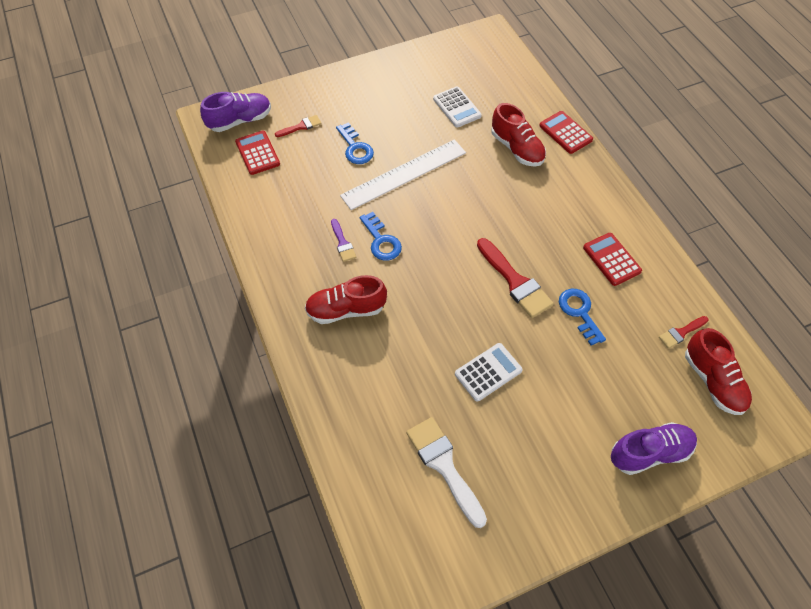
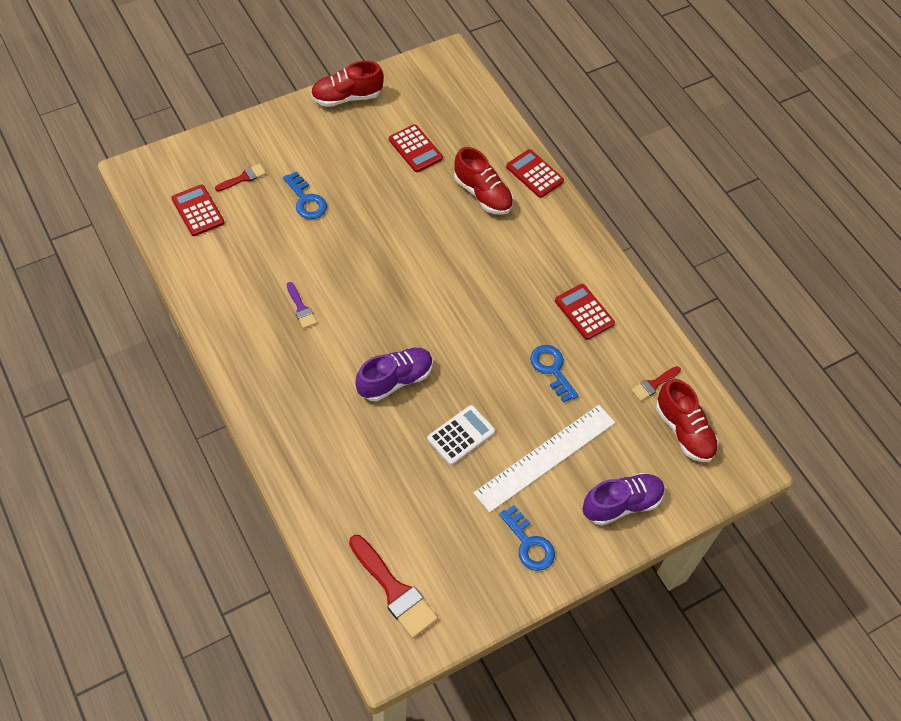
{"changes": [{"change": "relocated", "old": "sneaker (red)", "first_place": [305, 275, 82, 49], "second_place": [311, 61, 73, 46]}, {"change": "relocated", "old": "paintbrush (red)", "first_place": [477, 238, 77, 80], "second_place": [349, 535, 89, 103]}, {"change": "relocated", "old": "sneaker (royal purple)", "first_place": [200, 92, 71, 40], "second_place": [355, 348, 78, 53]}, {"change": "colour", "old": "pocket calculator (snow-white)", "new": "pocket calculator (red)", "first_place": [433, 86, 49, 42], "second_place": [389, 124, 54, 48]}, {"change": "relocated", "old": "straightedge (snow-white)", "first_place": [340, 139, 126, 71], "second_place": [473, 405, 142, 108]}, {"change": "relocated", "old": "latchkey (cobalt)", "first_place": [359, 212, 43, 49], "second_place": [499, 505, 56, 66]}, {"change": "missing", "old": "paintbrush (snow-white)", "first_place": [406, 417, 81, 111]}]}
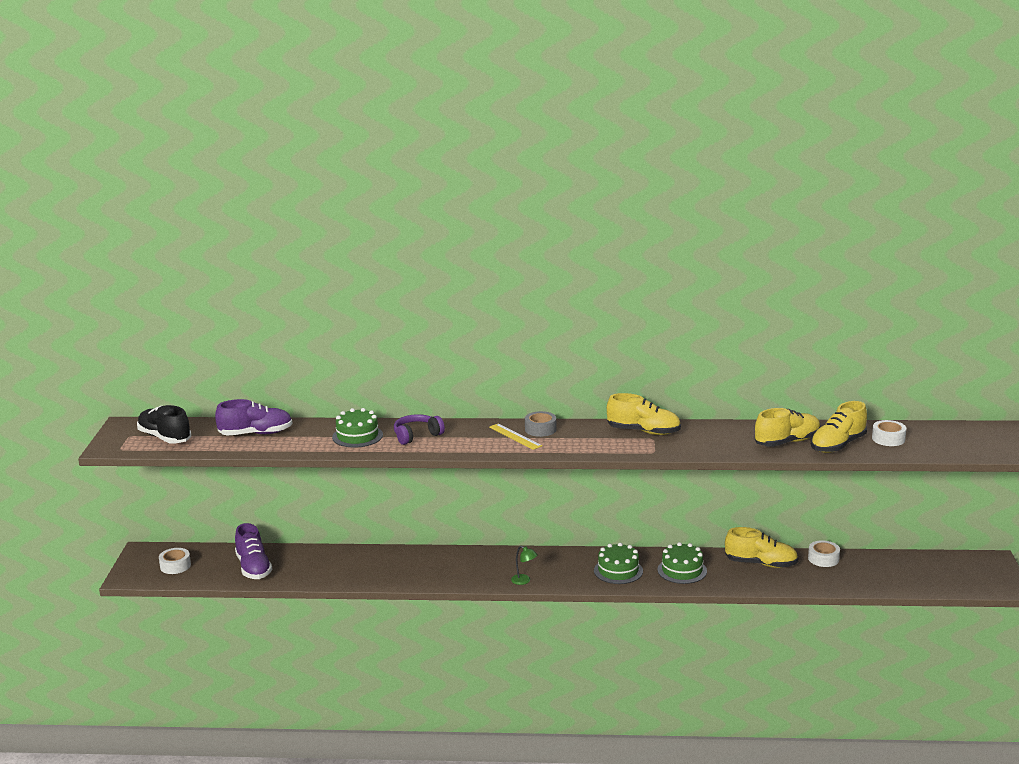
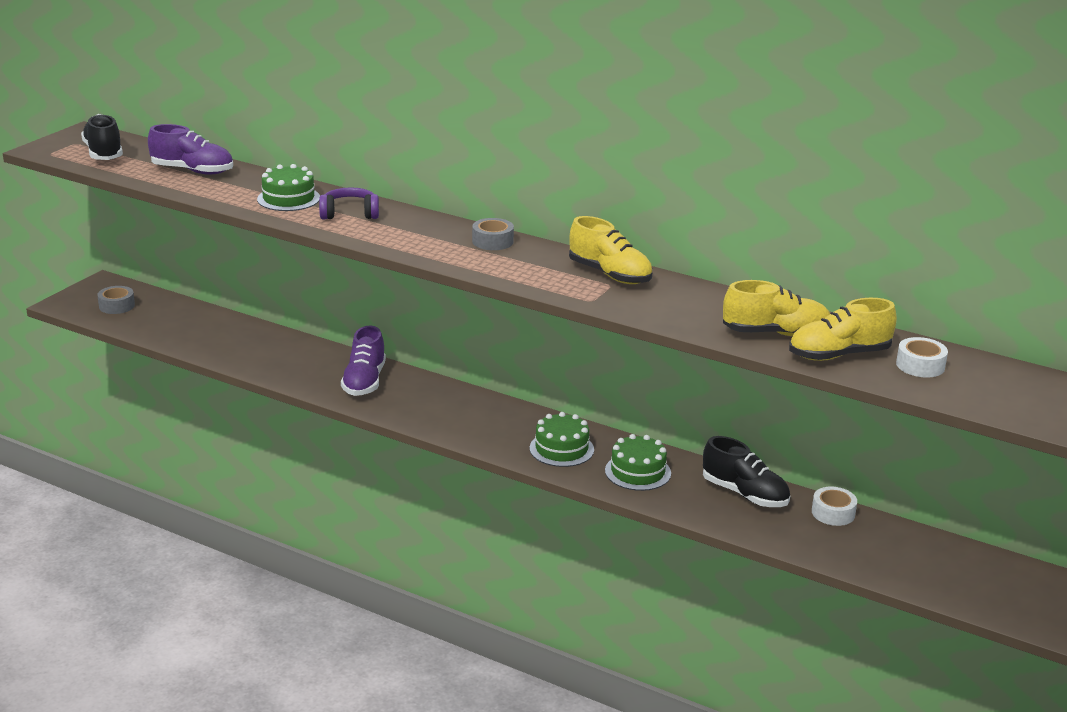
{"changes": [{"change": "colour", "old": "sticky tape (snow-white)", "new": "sticky tape (ash-grey)", "first_place": [159, 548, 32, 26], "second_place": [98, 286, 37, 28]}, {"change": "relocated", "old": "sneaker (royal purple)", "first_place": [235, 523, 37, 56], "second_place": [341, 326, 45, 70]}, {"change": "colour", "old": "sneaker (yellow)", "new": "sneaker (ebony)", "first_place": [725, 527, 73, 41], "second_place": [703, 436, 87, 71]}, {"change": "missing", "old": "straightedge (yellow)", "first_place": [489, 424, 53, 26]}, {"change": "missing", "old": "reading lamp (leaf-green)", "first_place": [511, 546, 27, 39]}]}
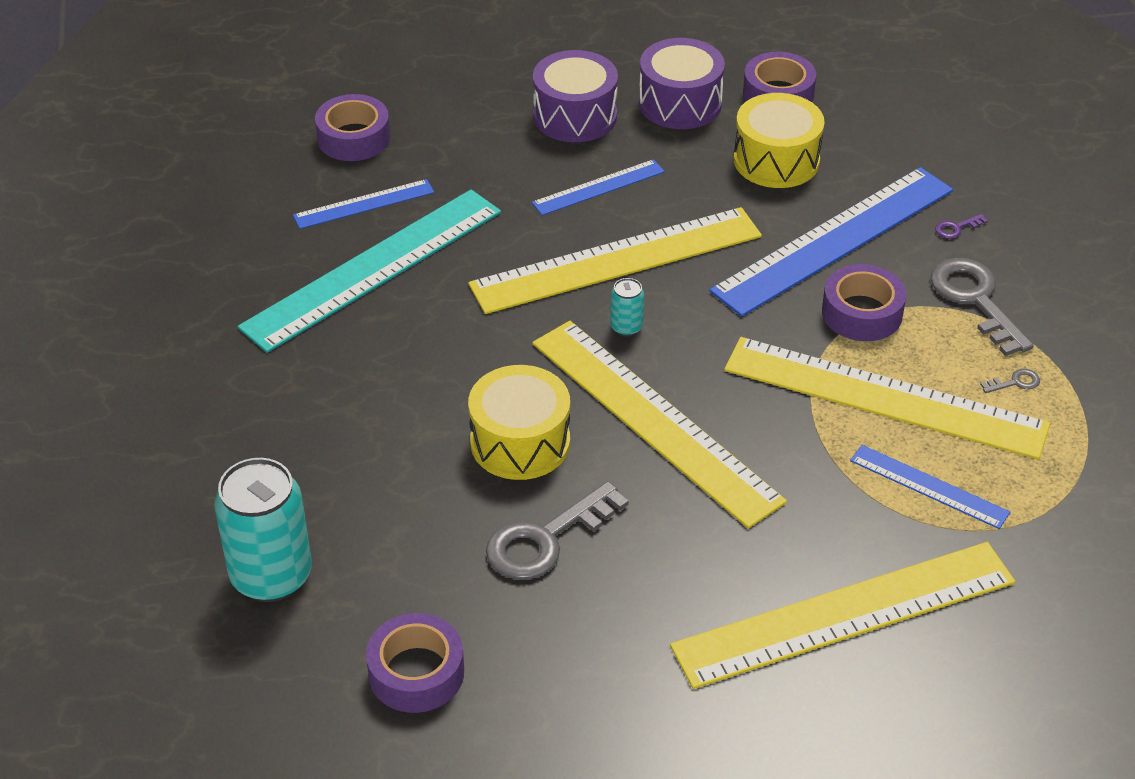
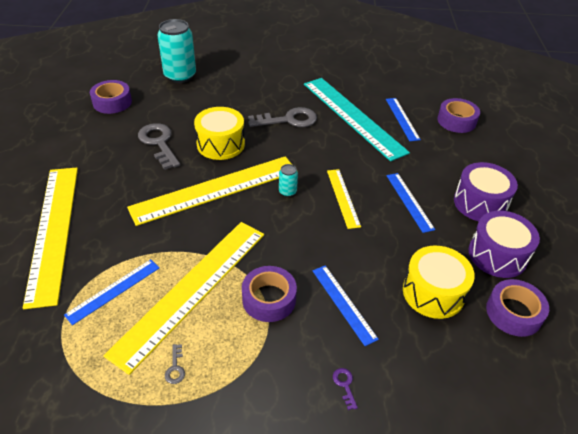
{"changes": [{"change": "relocated", "old": "latchkey (ash-grey)", "first_place": [931, 258, 103, 98], "second_place": [248, 107, 69, 20]}, {"change": "size", "old": "straightedge (cobalt)", "first_place": [709, 167, 244, 150], "second_place": [312, 265, 67, 81], "factor": 0.49}, {"change": "size", "old": "straightedge (yellow)", "first_place": [468, 207, 294, 107], "second_place": [327, 169, 34, 60], "factor": 0.49}]}
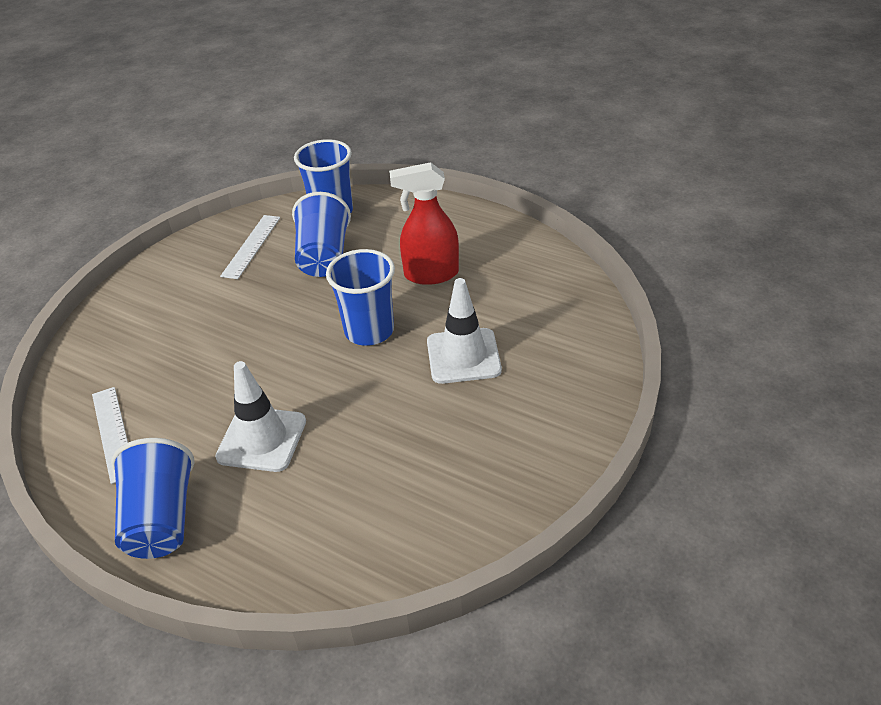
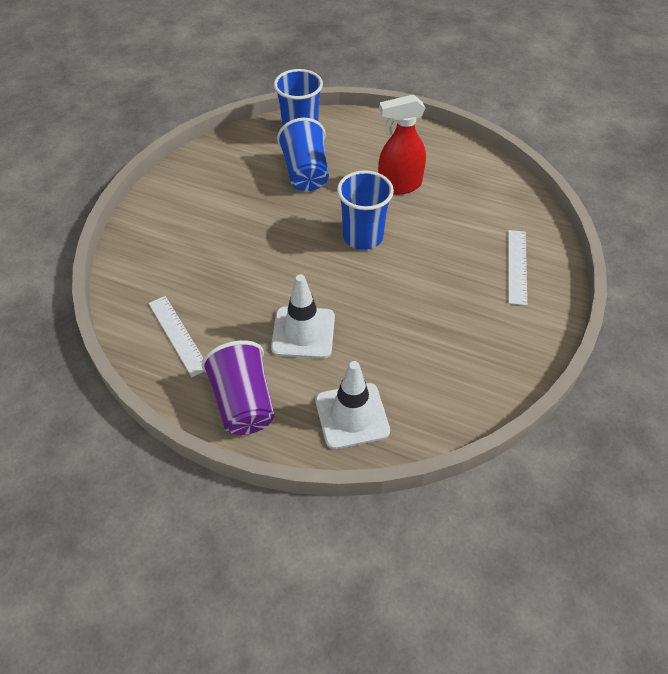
{"changes": [{"change": "colour", "old": "beaker (cobalt)", "new": "beaker (royal purple)", "first_place": [111, 438, 83, 121], "second_place": [201, 340, 73, 95]}, {"change": "relocated", "old": "traffic cone (snow-white)", "first_place": [427, 278, 75, 106], "second_place": [315, 361, 75, 88]}, {"change": "relocated", "old": "straightedge (snow-white)", "first_place": [220, 215, 60, 64], "second_place": [508, 230, 19, 76]}]}
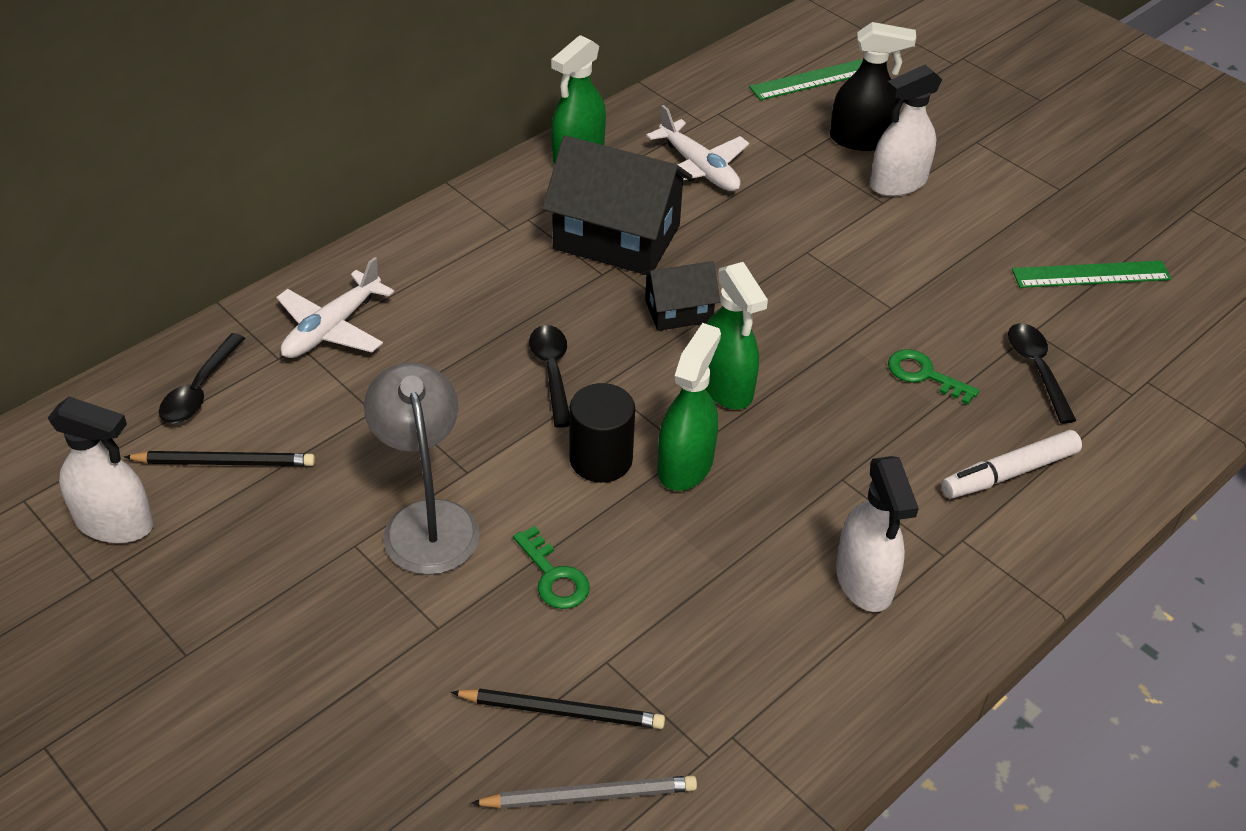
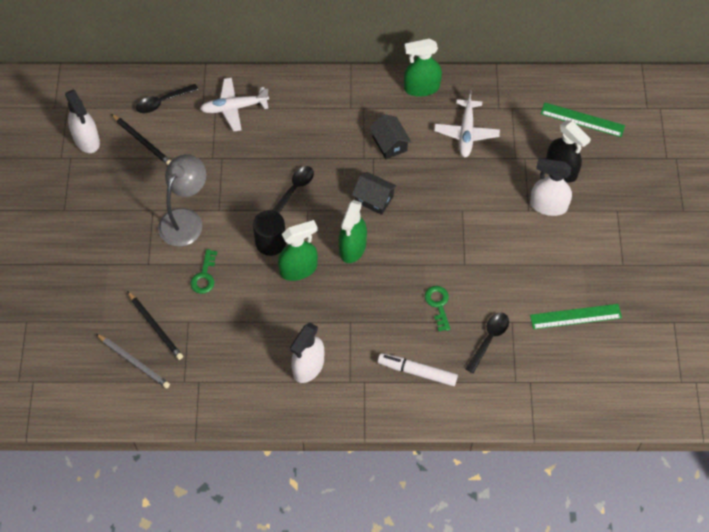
{"changes": [{"change": "size", "old": "cottage (ebony)", "first_place": [542, 136, 150, 139], "second_place": [369, 114, 42, 45], "factor": 0.53}, {"change": "spun", "old": "straightedge (leaf-green)", "first_place": [1012, 261, 159, 27], "second_place": [530, 304, 92, 25], "degrees": -45}]}
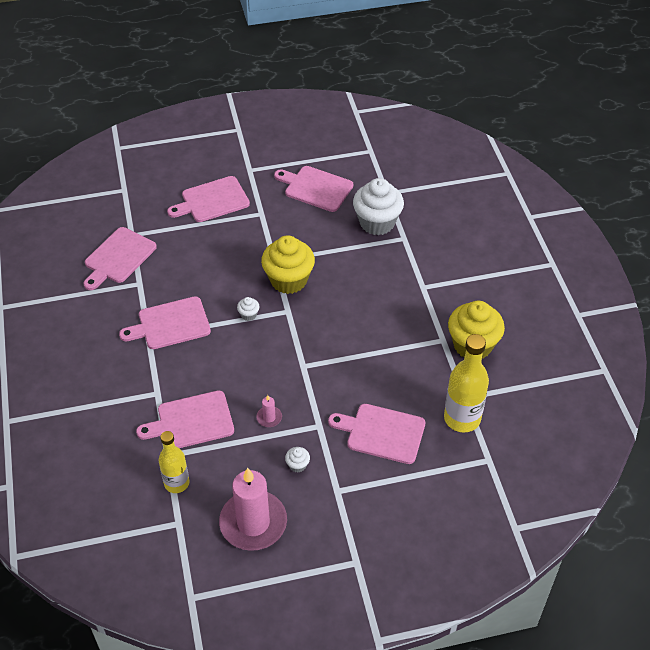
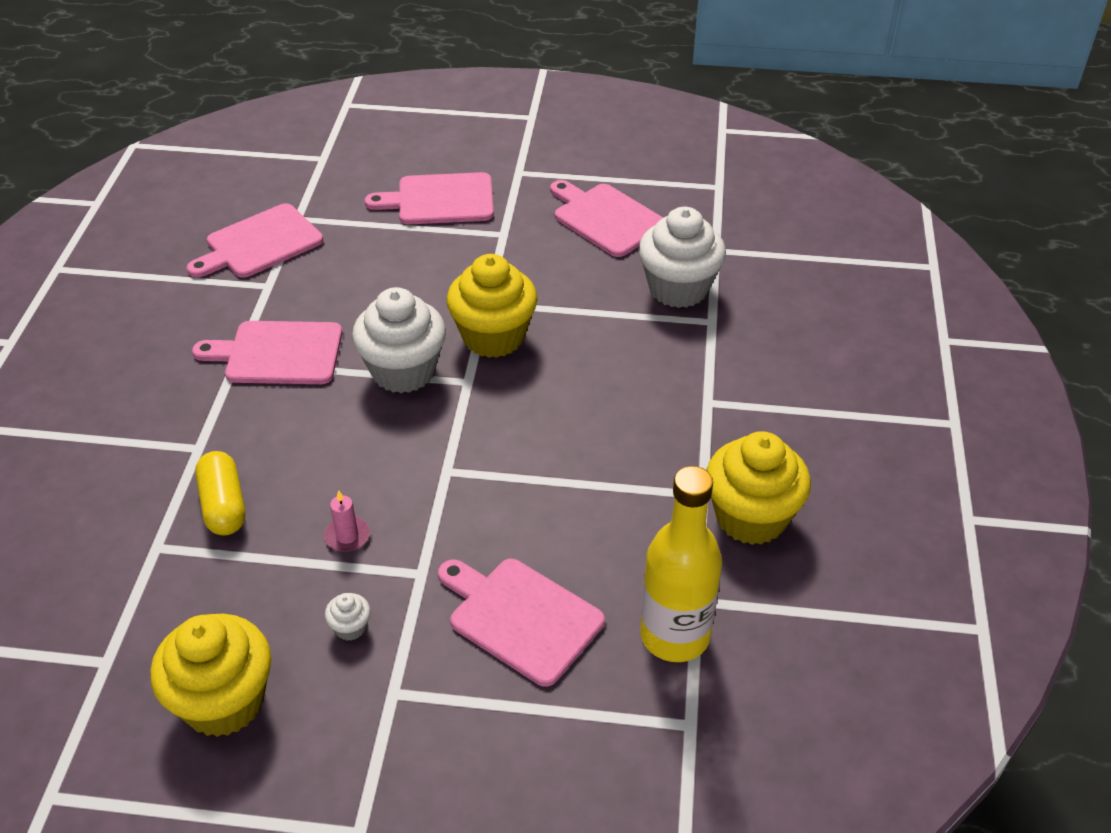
{"changes": [{"change": "exchanged", "old": "wax candle (pink)", "new": "fairy cake (yellow)", "first_place": [219, 468, 68, 83], "second_place": [150, 614, 121, 123]}, {"change": "exchanged", "old": "chopping board (pink)", "new": "pill shape (yellow)", "first_place": [136, 390, 98, 58], "second_place": [195, 451, 50, 85]}, {"change": "size", "old": "fairy cake (snow-white)", "first_place": [237, 297, 22, 24], "second_place": [352, 287, 94, 106], "factor": 2.43}, {"change": "missing", "old": "flask (yellow)", "first_place": [159, 431, 30, 62]}]}
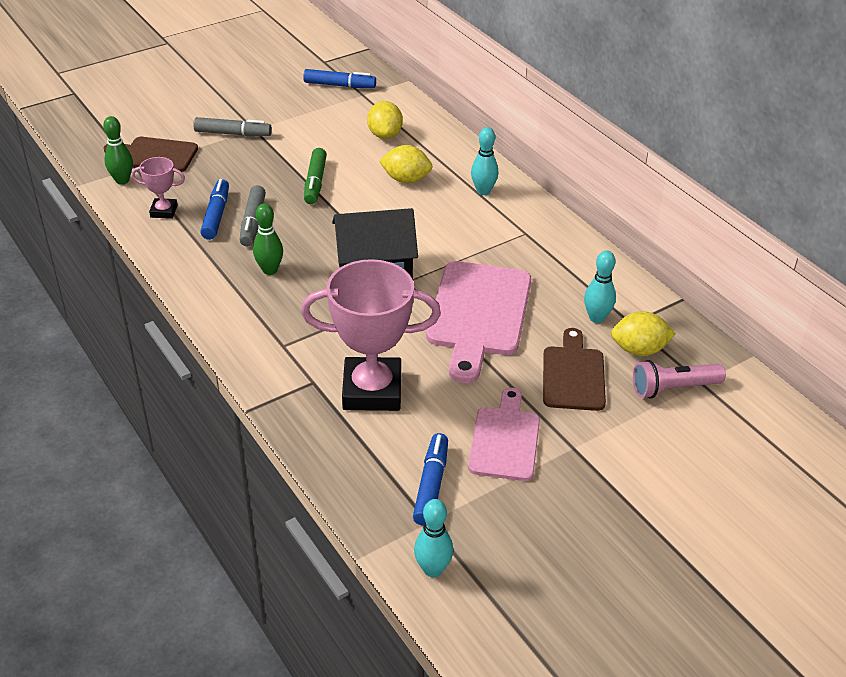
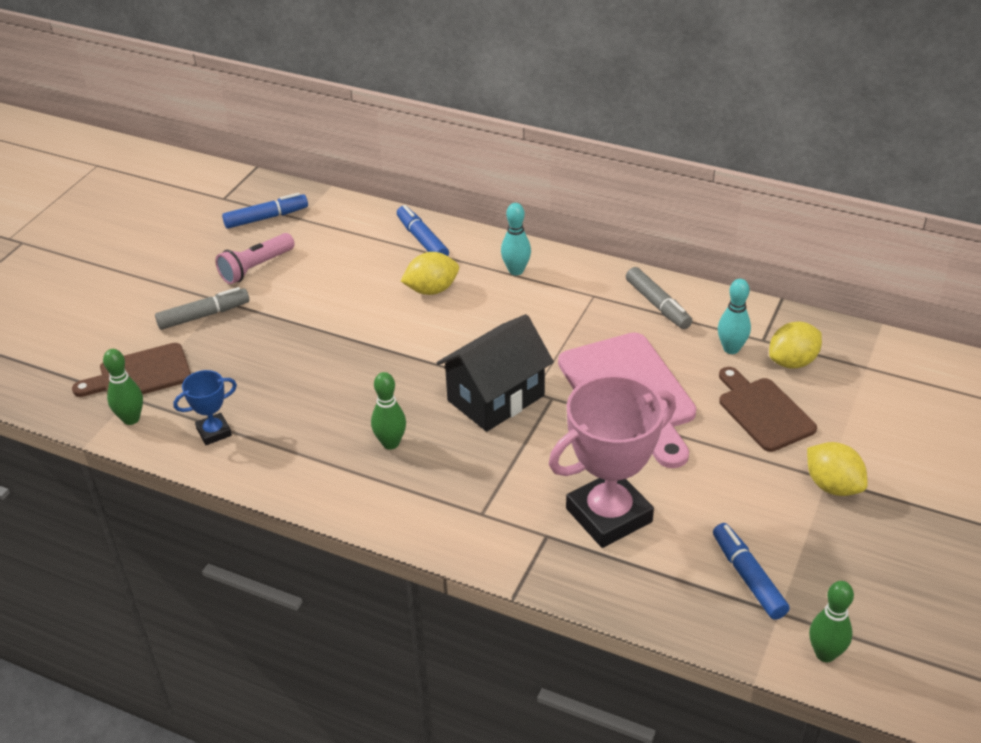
{"changes": [{"change": "colour", "old": "prize cup (pink)", "new": "prize cup (cobalt)", "first_place": [131, 157, 54, 62], "second_place": [173, 370, 64, 75]}, {"change": "relocated", "old": "flashlight (pink)", "first_place": [633, 360, 93, 38], "second_place": [215, 233, 80, 51]}, {"change": "relocated", "old": "marker pen (cobalt)", "first_place": [200, 179, 29, 61], "second_place": [397, 205, 52, 51]}, {"change": "relocated", "old": "marker pen (ash-grey)", "first_place": [239, 185, 27, 61], "second_place": [626, 267, 66, 62]}, {"change": "relocated", "old": "toy lemon (yellow)", "first_place": [367, 101, 36, 38], "second_place": [807, 442, 61, 54]}, {"change": "colour", "old": "skittle (teal)", "new": "skittle (leaf-green)", "first_place": [414, 499, 39, 78], "second_place": [809, 581, 45, 81]}, {"change": "missing", "old": "marker pen (leaf-green)", "first_place": [304, 148, 23, 56]}, {"change": "missing", "old": "chopping board (pink)", "first_place": [468, 388, 72, 93]}]}
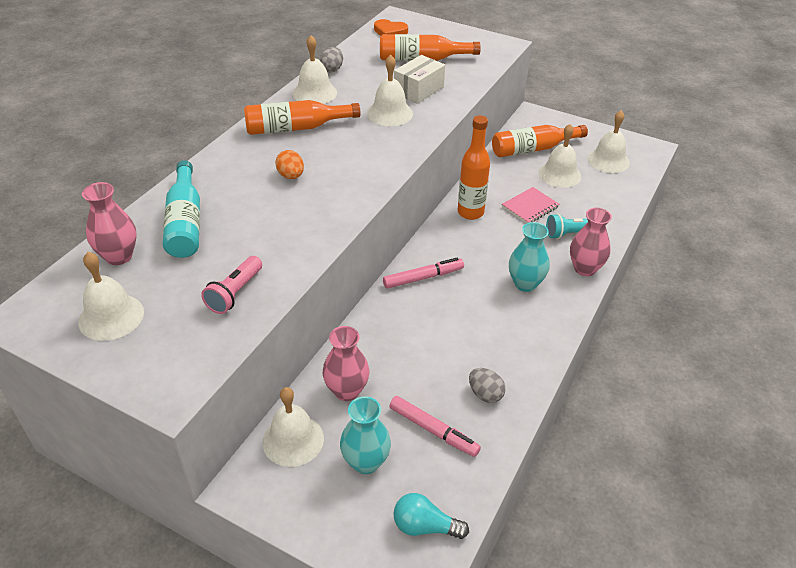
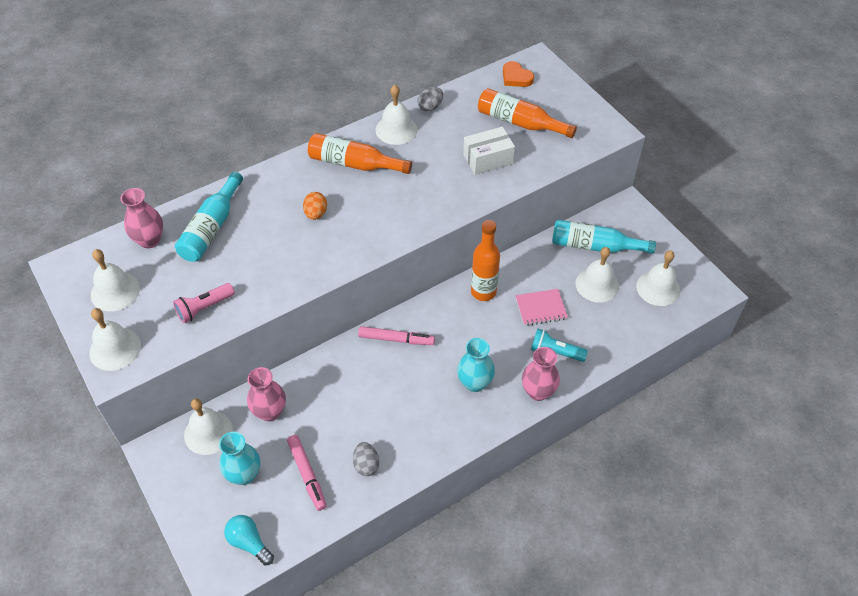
{"changes": [{"change": "relocated", "old": "hand bell (snow-white)", "first_place": [367, 54, 46, 72], "second_place": [89, 308, 52, 63]}, {"change": "colour", "old": "flask (orange)", "new": "flask (teal)", "first_place": [492, 125, 96, 32], "second_place": [552, 220, 104, 34]}]}
